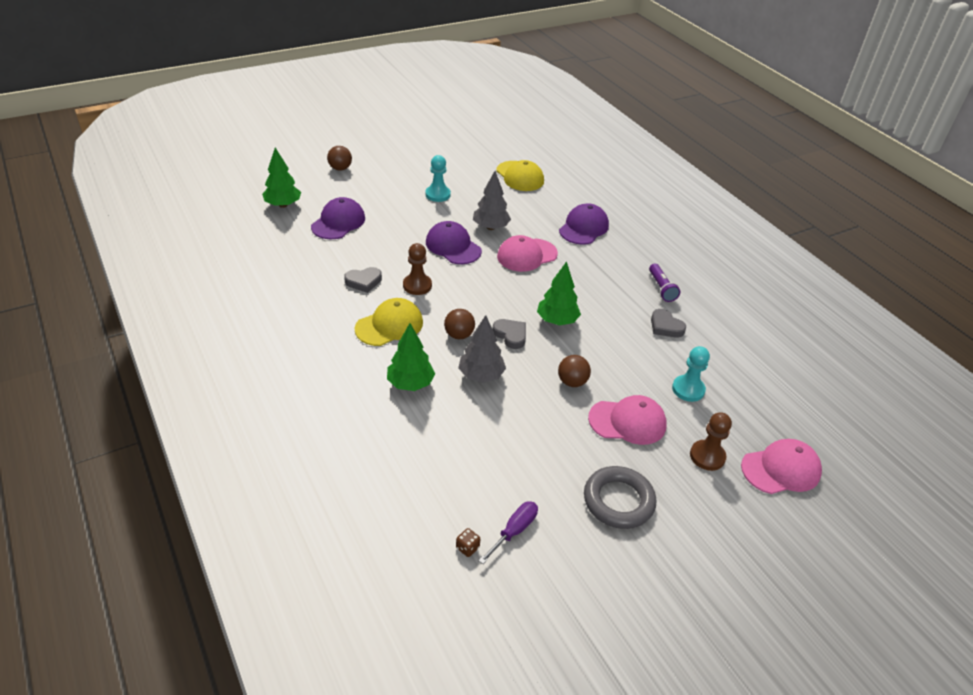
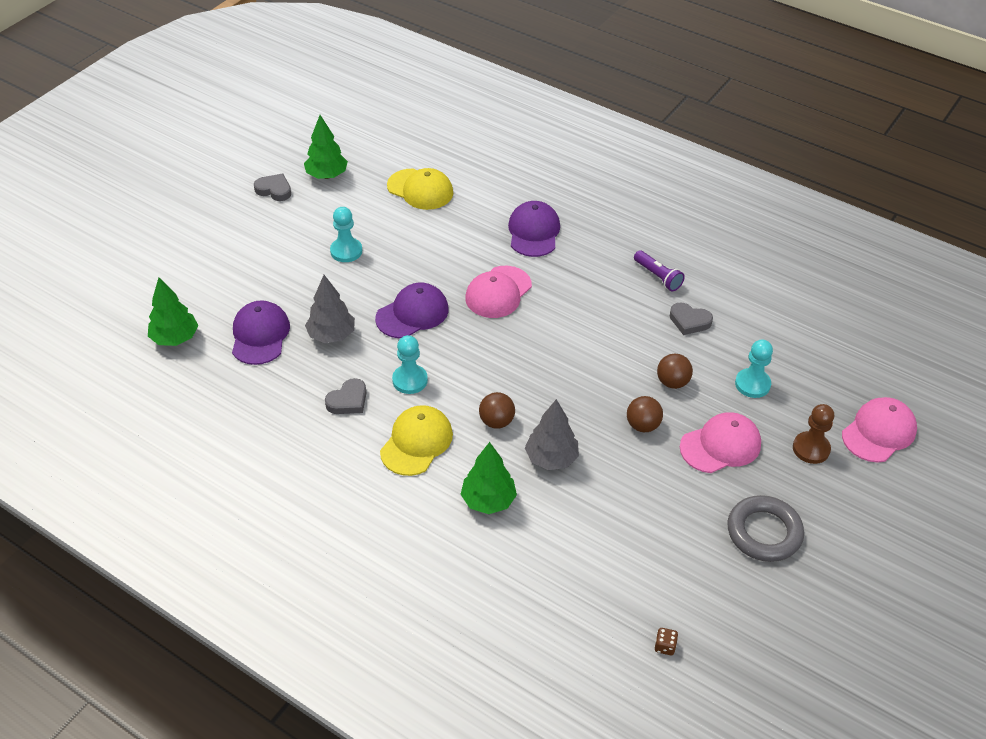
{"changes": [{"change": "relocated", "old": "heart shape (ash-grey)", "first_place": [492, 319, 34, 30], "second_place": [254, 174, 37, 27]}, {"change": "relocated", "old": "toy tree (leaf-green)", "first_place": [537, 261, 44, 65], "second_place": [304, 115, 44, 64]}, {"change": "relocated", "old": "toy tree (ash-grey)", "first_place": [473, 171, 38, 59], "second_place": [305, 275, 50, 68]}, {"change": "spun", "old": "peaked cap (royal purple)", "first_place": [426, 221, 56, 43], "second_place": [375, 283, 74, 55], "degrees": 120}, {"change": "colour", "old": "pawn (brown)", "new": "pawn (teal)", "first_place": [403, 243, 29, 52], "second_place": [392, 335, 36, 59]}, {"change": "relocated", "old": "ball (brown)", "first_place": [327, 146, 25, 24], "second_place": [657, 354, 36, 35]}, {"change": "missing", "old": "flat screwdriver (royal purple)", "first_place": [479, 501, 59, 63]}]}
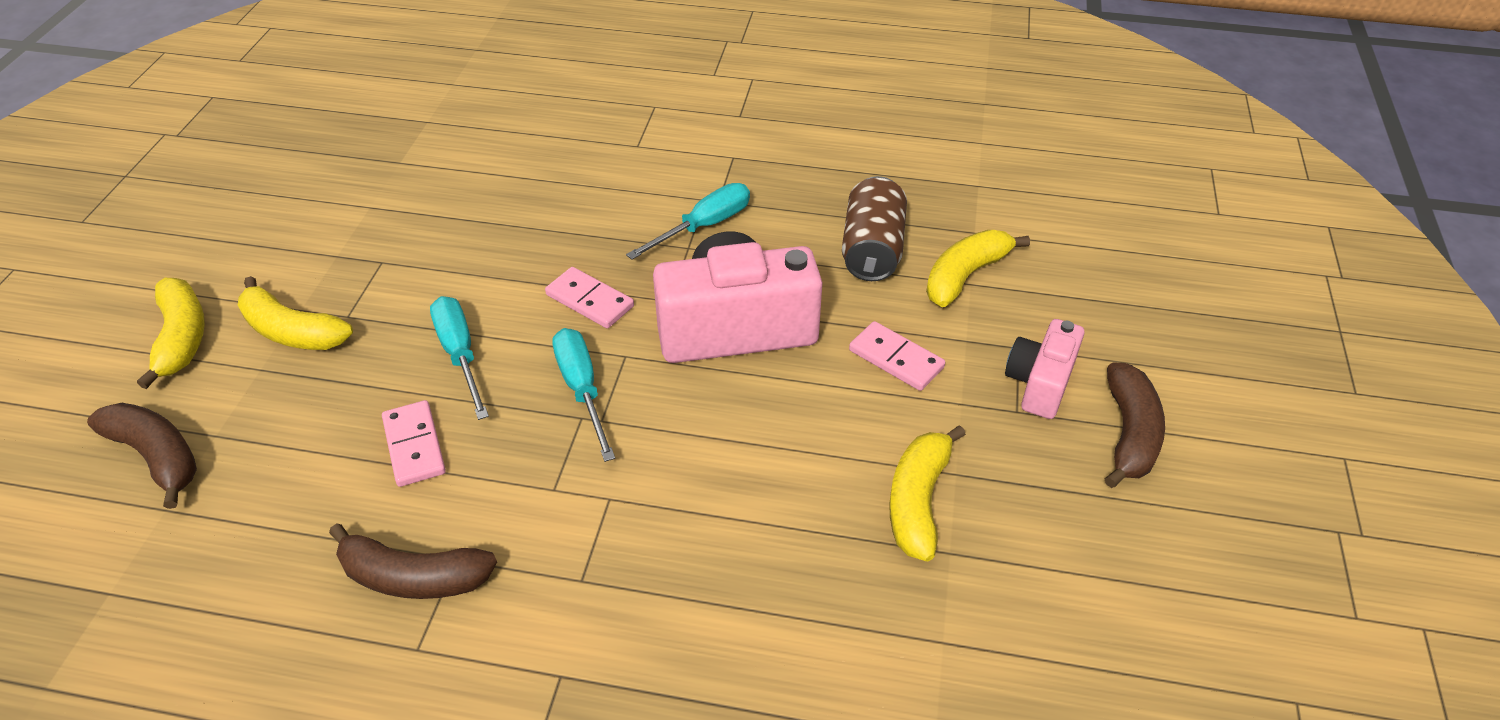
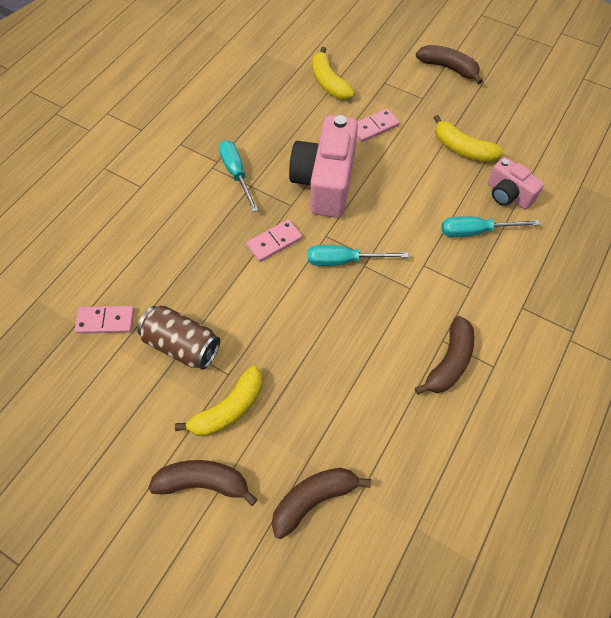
{"changes": [{"change": "relocated", "old": "domino piece (pink)", "first_place": [382, 400, 64, 87], "second_place": [75, 306, 60, 28]}, {"change": "relocated", "old": "soda can (brown)", "first_place": [842, 176, 65, 105], "second_place": [137, 305, 83, 65]}, {"change": "colour", "old": "banana fruit (yellow)", "new": "banana fruit (brown)", "first_place": [137, 278, 68, 111], "second_place": [148, 460, 110, 46]}, {"change": "relocated", "old": "flat screwdriver (teal)", "first_place": [430, 296, 59, 124], "second_place": [441, 216, 99, 21]}, {"change": "relocated", "old": "photo camera (pink)", "first_place": [1005, 319, 80, 100], "second_place": [487, 157, 58, 52]}]}
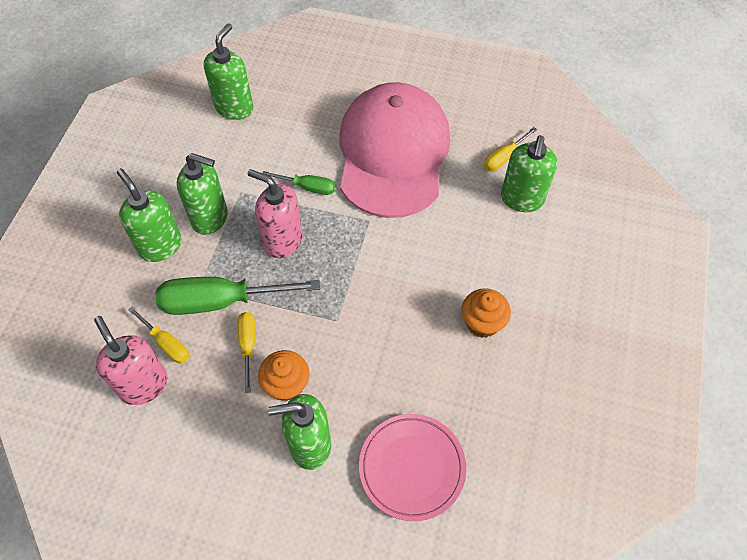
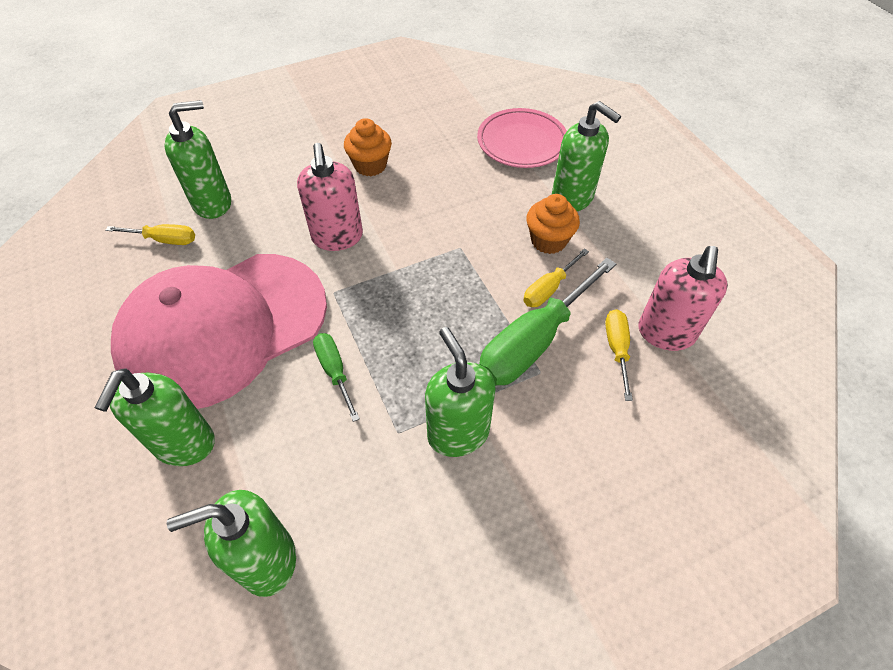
{"changes": [{"change": "relocated", "old": "soap pump (leaf-green)", "first_place": [117, 168, 64, 94], "second_place": [95, 368, 120, 98]}, {"change": "relocated", "old": "soap pump (pink)", "first_place": [248, 169, 55, 89], "second_place": [297, 143, 66, 108]}, {"change": "spun", "old": "flat screwdriver (leaf-green)", "first_place": [155, 277, 165, 38], "second_place": [479, 258, 137, 127], "degrees": 90}]}
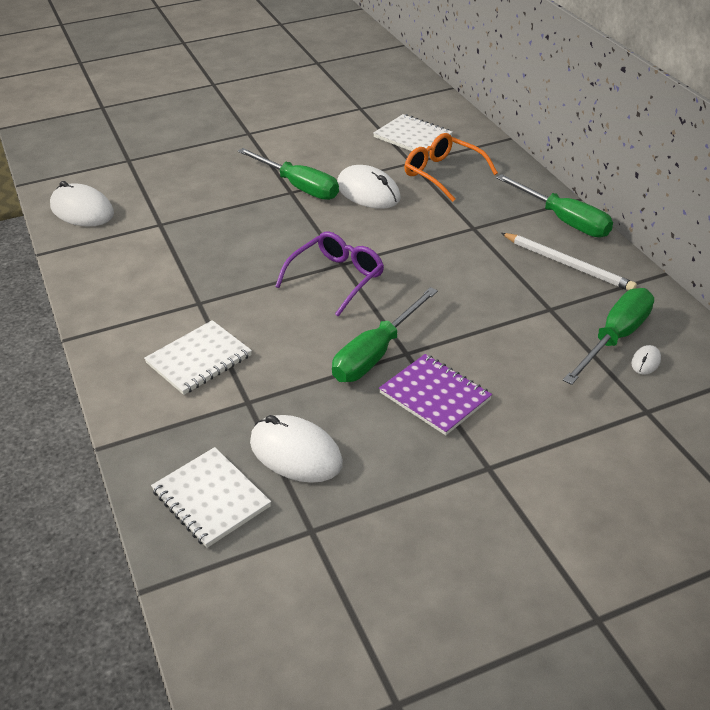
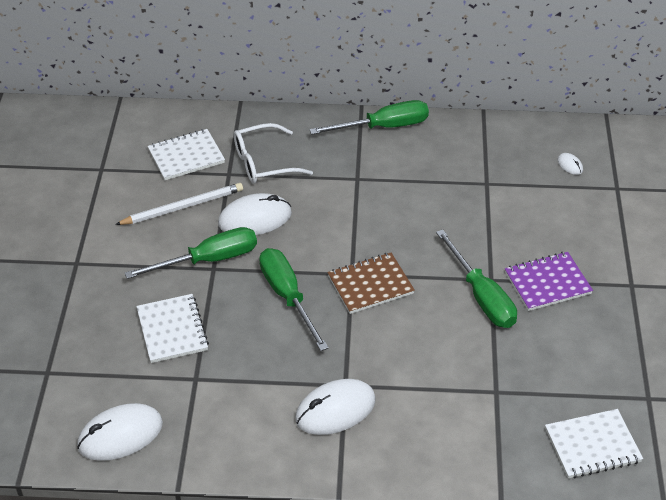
{"changes": [{"change": "relocated", "old": "pencil (snow-white)", "first_place": [501, 233, 136, 57], "second_place": [115, 183, 128, 42]}, {"change": "relocated", "old": "notebook (snow-white)", "first_place": [144, 320, 108, 75], "second_place": [136, 294, 73, 69]}, {"change": "colour", "old": "glasses (orange)", "new": "glasses (snow-white)", "first_place": [404, 133, 94, 69], "second_place": [234, 123, 79, 61]}, {"change": "relocated", "old": "flat screwdriver (leaf-green)", "first_place": [563, 288, 91, 97], "second_place": [259, 248, 70, 103]}, {"change": "relocated", "old": "mouse (snow-white)", "first_place": [250, 415, 93, 68], "second_place": [295, 379, 81, 56]}, {"change": "exchanged", "old": "glasses (royal purple)", "new": "notebook (brown)", "first_place": [275, 231, 109, 86], "second_place": [328, 253, 87, 61]}]}
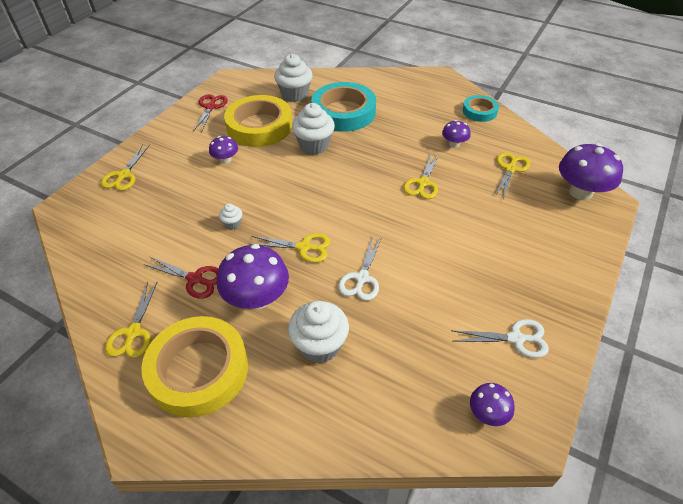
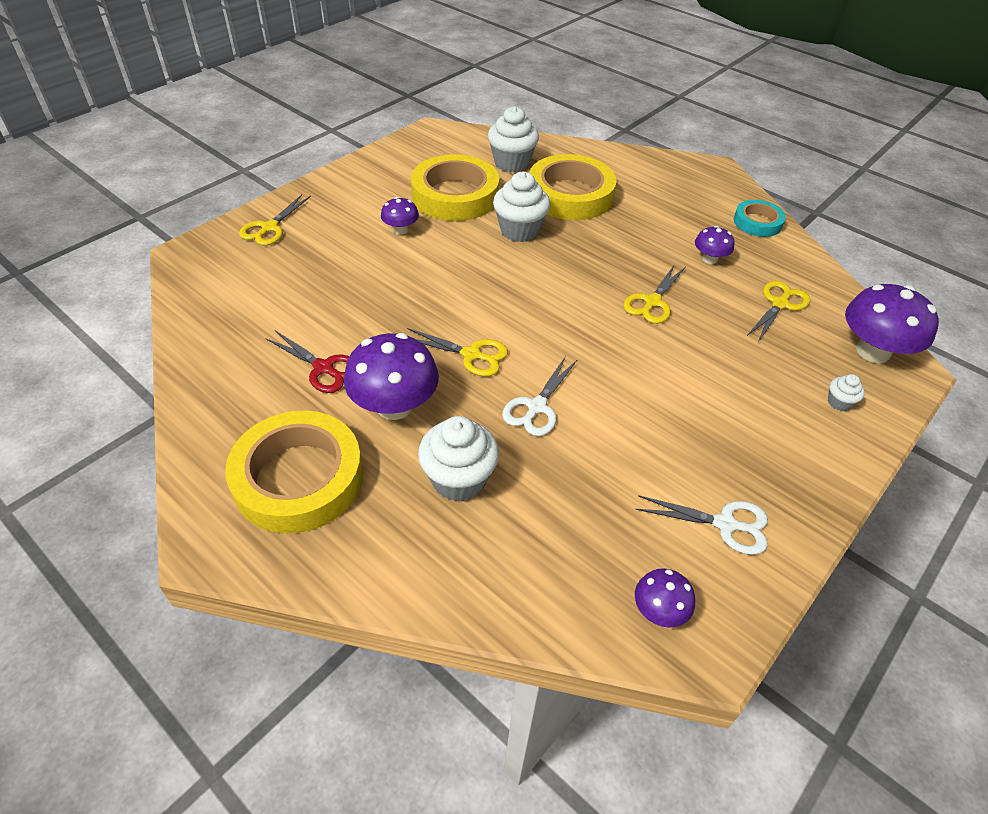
{"changes": [{"change": "colour", "old": "sticky tape (teal)", "new": "sticky tape (yellow)", "first_place": [311, 82, 65, 50], "second_place": [529, 154, 88, 66]}, {"change": "relocated", "old": "fairy cake (snow-white)", "first_place": [219, 204, 23, 26], "second_place": [828, 374, 37, 37]}, {"change": "missing", "old": "shears (yellow)", "first_place": [105, 281, 52, 77]}, {"change": "missing", "old": "shears (red)", "first_place": [193, 94, 35, 38]}]}
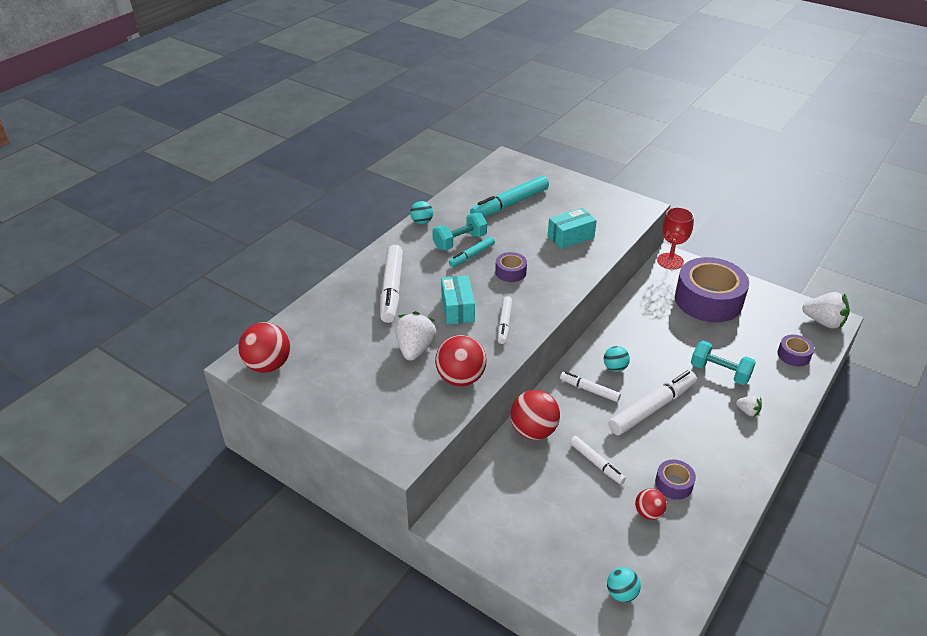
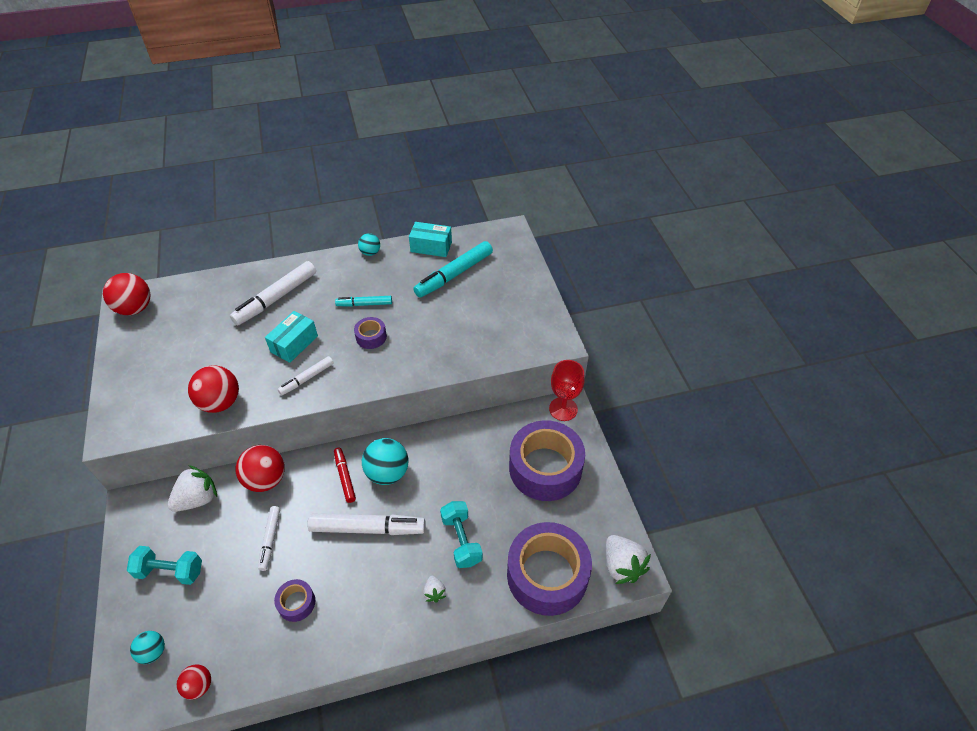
{"changes": [{"change": "relocated", "old": "dumbbell (teal)", "first_place": [432, 213, 55, 37], "second_place": [127, 546, 75, 39]}, {"change": "relocated", "old": "toy strawberry (snow-white)", "first_place": [395, 311, 42, 50], "second_place": [168, 465, 49, 47]}, {"change": "relocated", "old": "ball (red)", "first_place": [635, 488, 32, 32], "second_place": [177, 664, 34, 36]}, {"change": "colour", "old": "marker pen (snow-white)", "new": "marker pen (red)", "first_place": [560, 372, 61, 30], "second_place": [334, 447, 22, 56]}, {"change": "size", "old": "ball (teal)", "first_place": [604, 346, 26, 26], "second_place": [362, 438, 46, 47], "factor": 1.76}, {"change": "relocated", "old": "package (teal)", "first_place": [548, 208, 49, 41], "second_place": [409, 222, 43, 35]}, {"change": "spun", "old": "marker pen (teal)", "first_place": [470, 176, 79, 41], "second_place": [413, 241, 80, 57], "degrees": -45}, {"change": "size", "old": "sticky tape (royal purple)", "first_place": [777, 335, 37, 31], "second_place": [507, 522, 85, 94], "factor": 2.26}]}
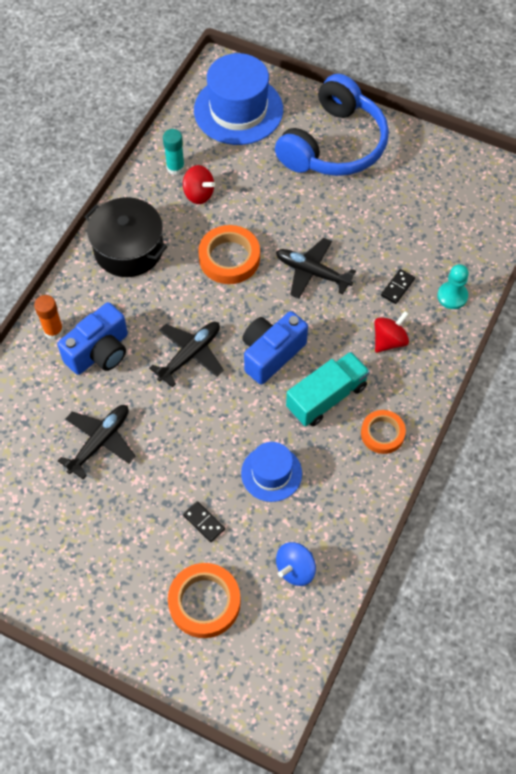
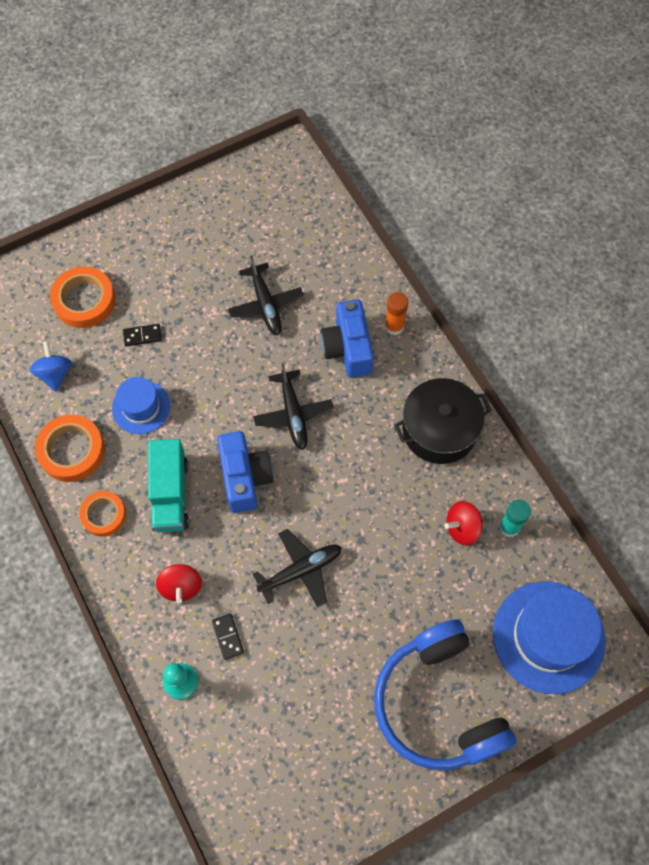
{"changes": [{"change": "relocated", "old": "sticky tape (orange)", "first_place": [198, 225, 62, 59], "second_place": [35, 415, 70, 67]}]}
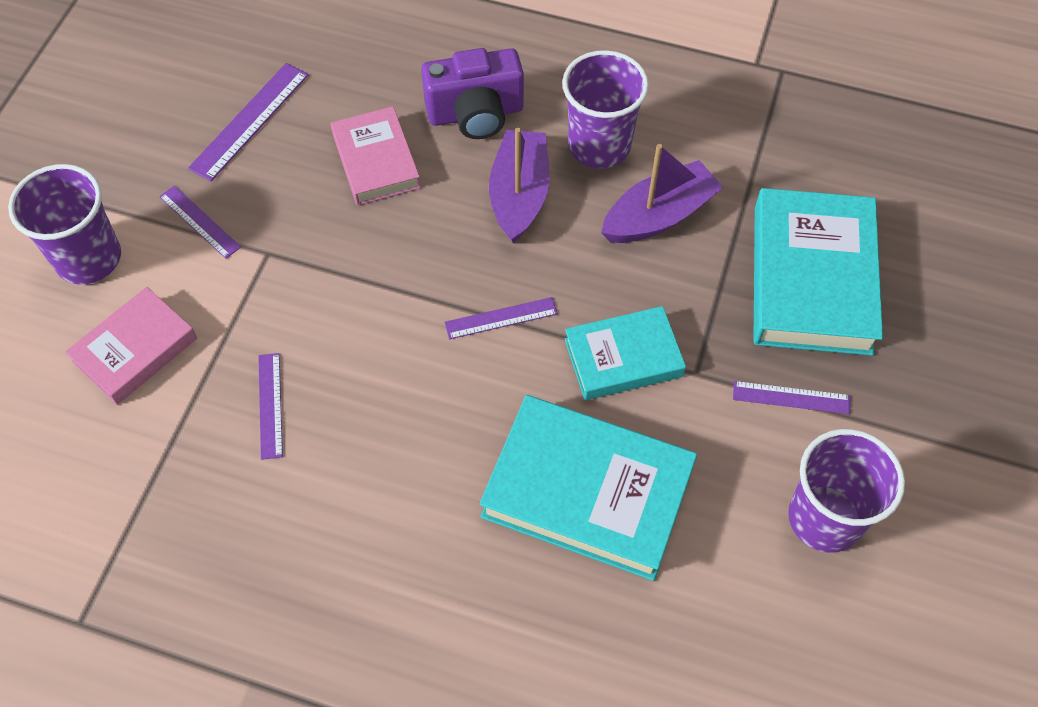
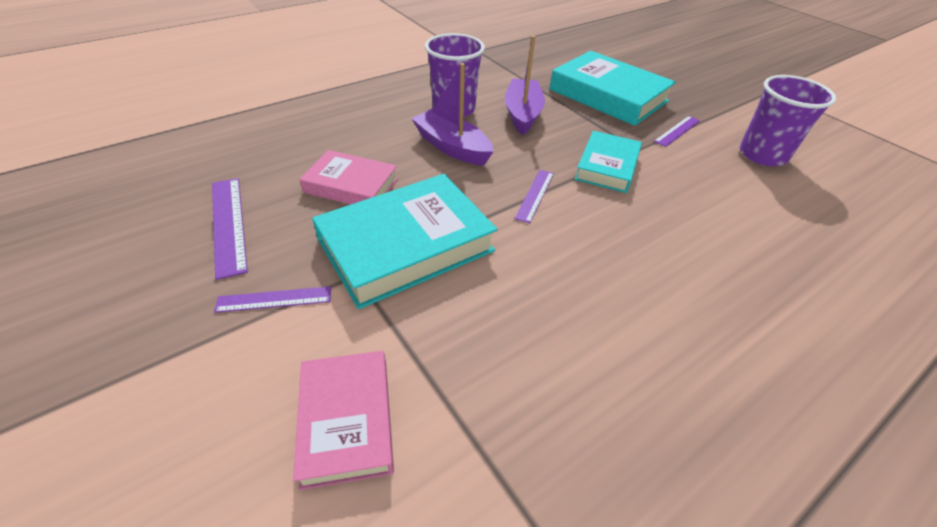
{"changes": [{"change": "relocated", "old": "hardcover (teal)", "first_place": [480, 395, 217, 186], "second_place": [312, 174, 185, 135]}, {"change": "missing", "old": "beaker (royal purple)", "first_place": [8, 164, 113, 121]}, {"change": "missing", "old": "straightedge (royal purple)", "first_place": [258, 353, 25, 107]}, {"change": "missing", "old": "photo camera (royal purple)", "first_place": [421, 48, 103, 91]}]}
